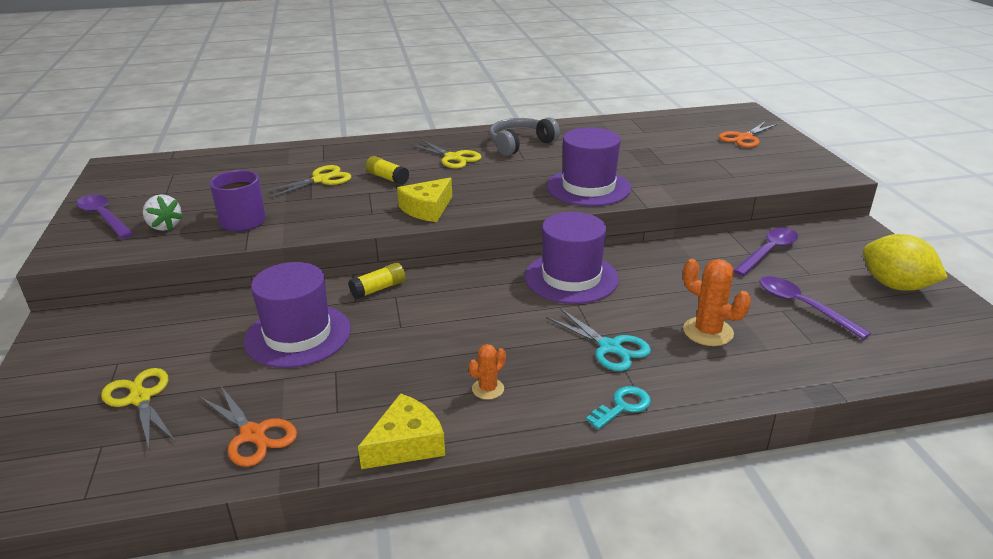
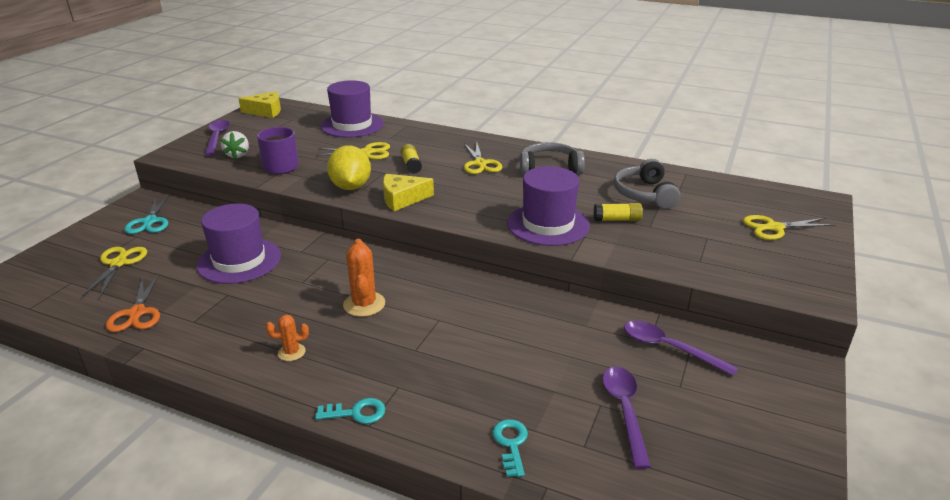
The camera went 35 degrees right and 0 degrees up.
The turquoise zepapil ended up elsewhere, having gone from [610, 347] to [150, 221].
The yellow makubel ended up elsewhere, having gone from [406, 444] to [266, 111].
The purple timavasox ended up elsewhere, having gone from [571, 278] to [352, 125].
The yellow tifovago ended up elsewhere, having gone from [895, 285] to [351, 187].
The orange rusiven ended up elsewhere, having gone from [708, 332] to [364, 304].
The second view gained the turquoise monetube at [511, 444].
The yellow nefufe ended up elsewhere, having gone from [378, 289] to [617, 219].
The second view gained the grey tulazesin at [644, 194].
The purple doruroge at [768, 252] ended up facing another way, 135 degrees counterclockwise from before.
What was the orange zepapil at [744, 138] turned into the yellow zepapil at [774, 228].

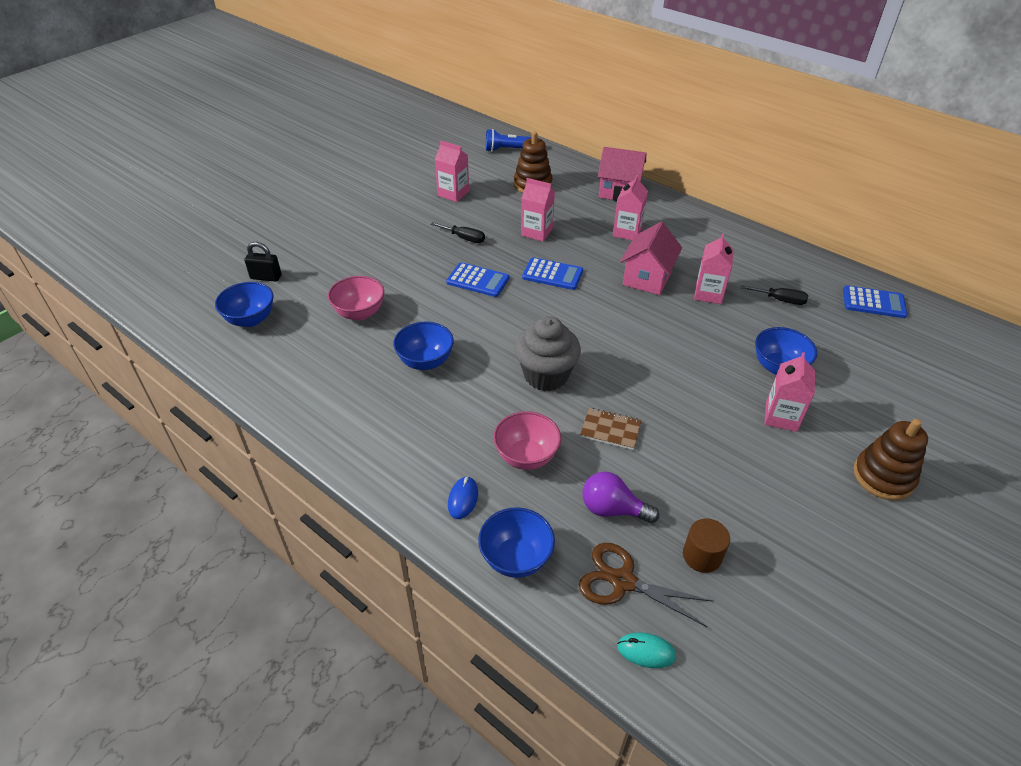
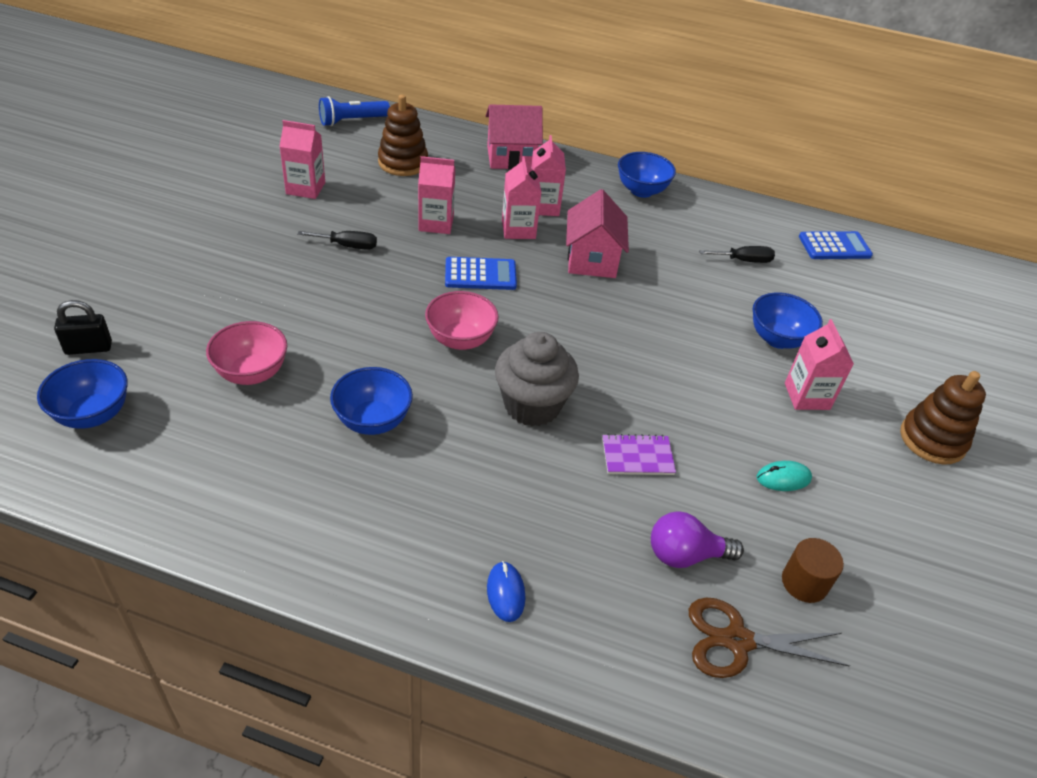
The camera went 25 degrees left and 0 degrees up.
The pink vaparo ended up elsewhere, having gone from [526, 456] to [460, 340].
The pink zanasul ended up elsewhere, having gone from [708, 294] to [518, 229].
What was the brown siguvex at [610, 430] turned into the purple siguvex at [637, 457].
The blue vaparo ended up elsewhere, having gone from [516, 558] to [641, 191].
The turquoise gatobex ended up elsewhere, having gone from [646, 651] to [783, 478].
The second view lost the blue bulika at [478, 280].

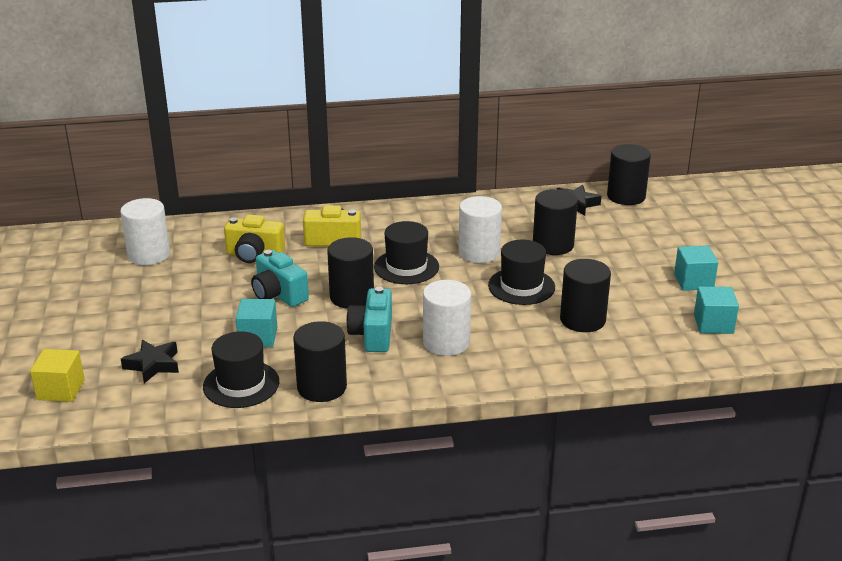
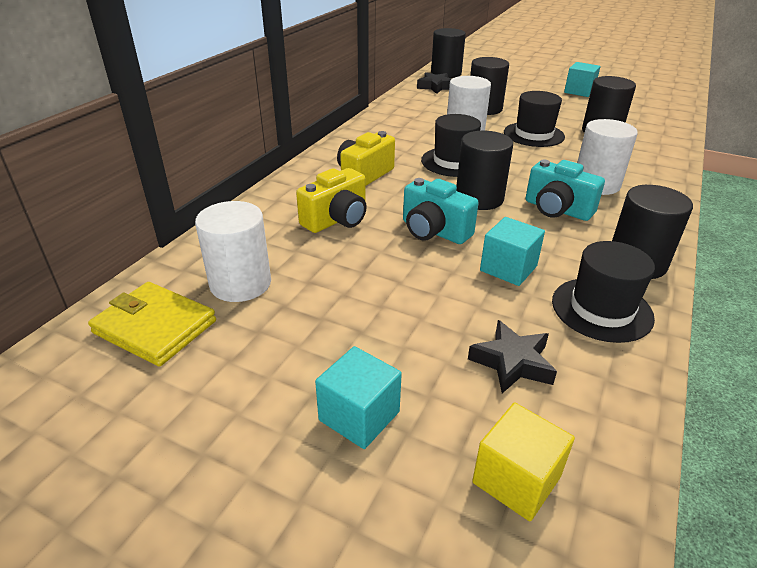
The camera went 55 degrees left and 5 degrees up.
The second view gained the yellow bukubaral at [155, 327].
The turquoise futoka ended up elsewhere, having gone from [713, 324] to [359, 416].
The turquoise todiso at [279, 294] ended up facing another way, 45 degrees clockwise from before.

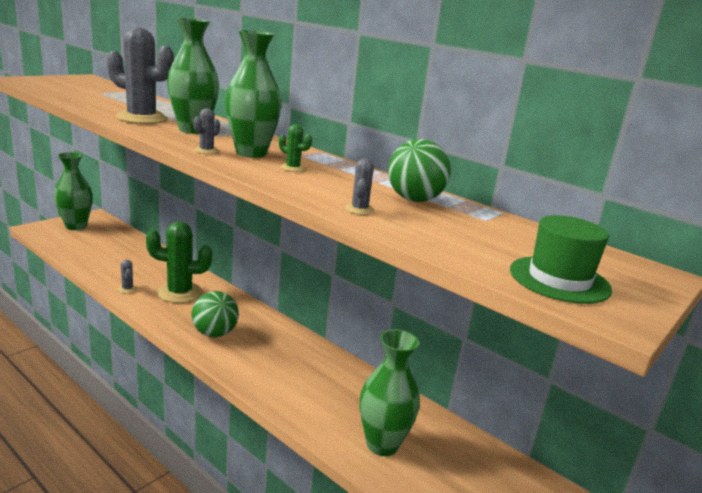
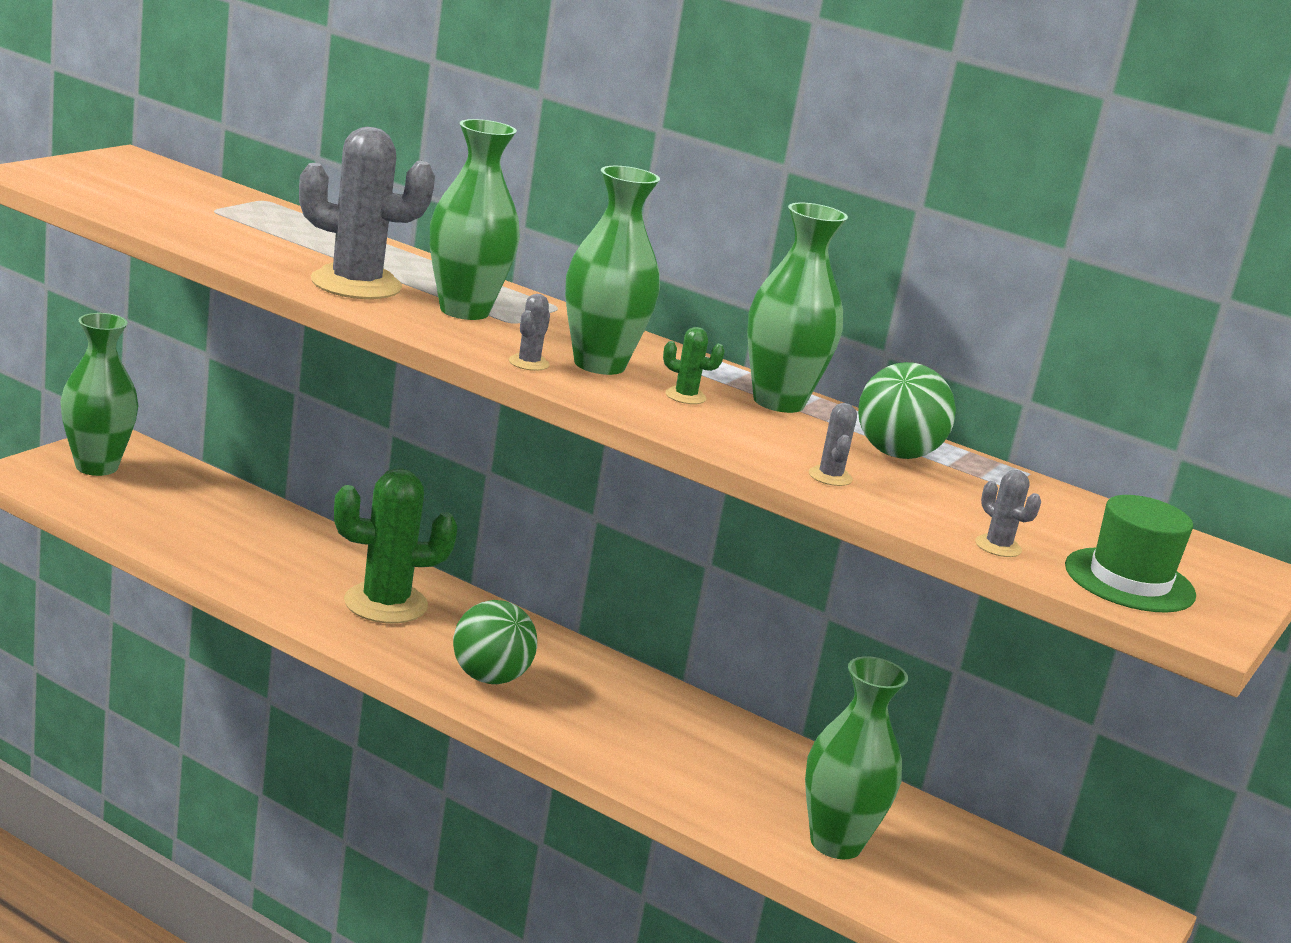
The camera went 10 degrees left and 0 degrees up.
The second view gained the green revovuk at [778, 402].
The grey rusiven ended up elsewhere, having gone from [127, 289] to [998, 546].

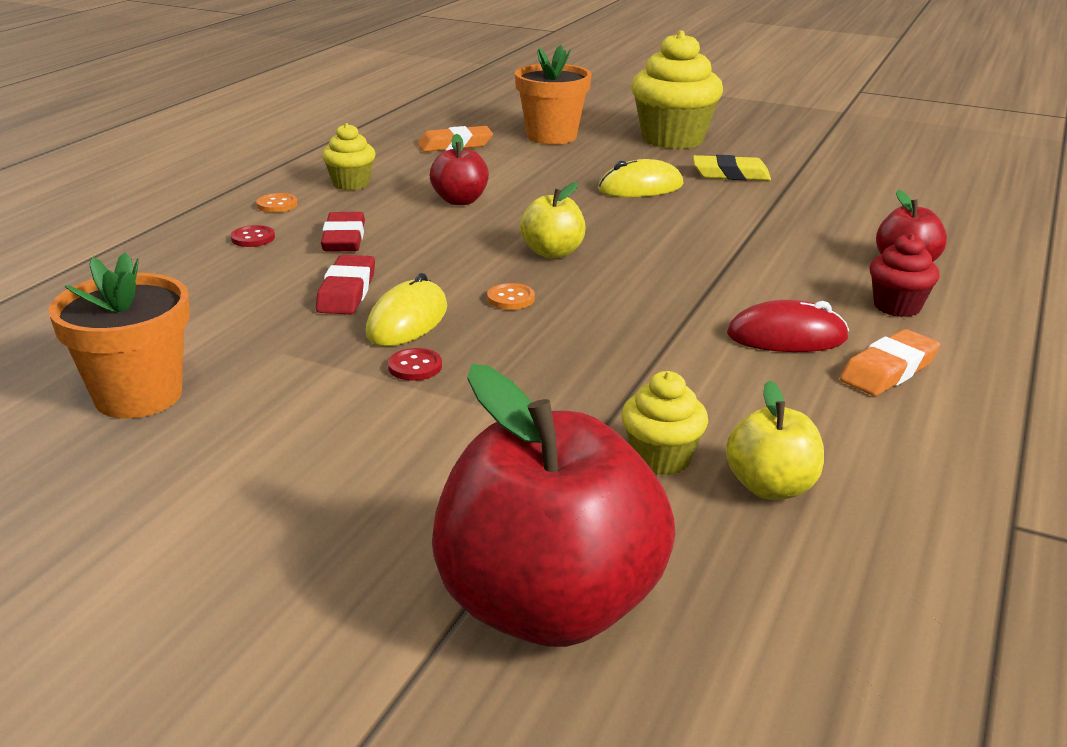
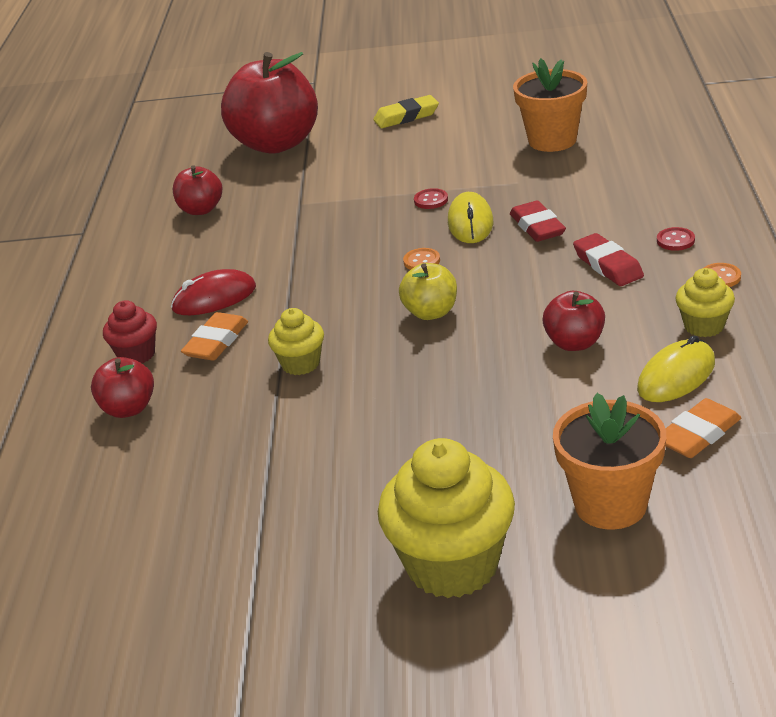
The camera went 160 degrees right and 5 degrees up.
What was the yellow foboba at [770, 487] turned into the red foboba at [201, 210].
The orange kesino ended up elsewhere, having gone from [888, 370] to [216, 342].
The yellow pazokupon ended up elsewhere, having gone from [661, 458] to [301, 364].
The yellow kesino ended up elsewhere, having gone from [730, 174] to [406, 117].
The yellow gatobex ended up elsewhere, having gone from [640, 187] to [676, 376].

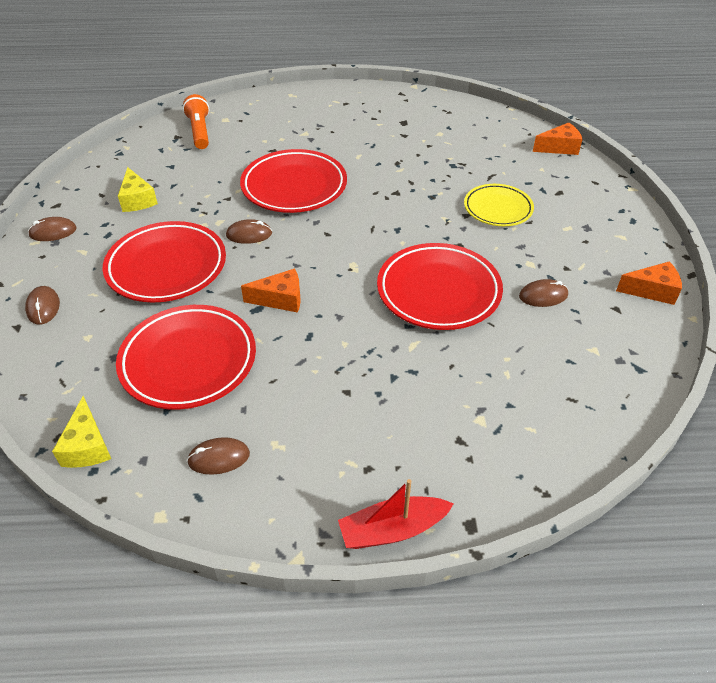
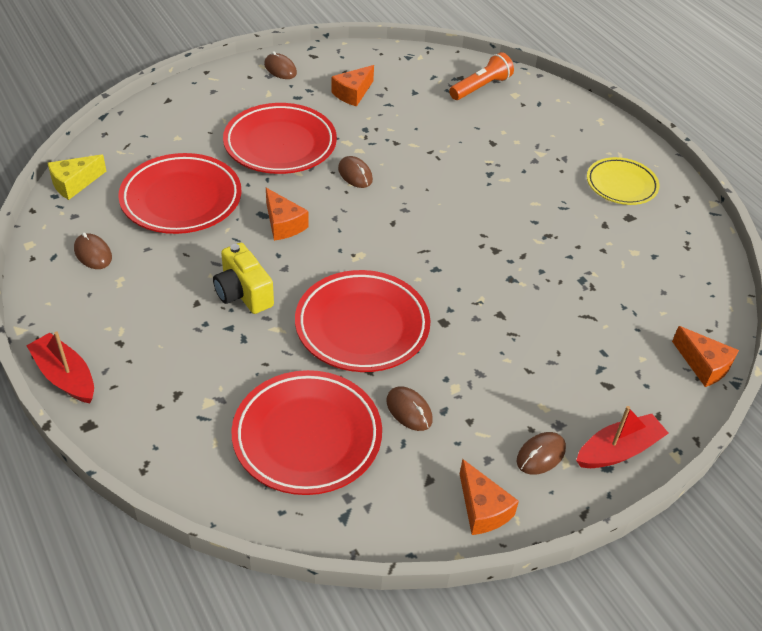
The camera went 60 degrees right and 0 degrees up.
The second view gained the yellow todiso at [243, 293].
The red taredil ended up elsewhere, having gone from [294, 186] to [307, 436].
What was the yellow makubel at [137, 200] turned into the orange makubel at [353, 93].
The brown gatobex ended up elsewhere, having gone from [43, 307] to [541, 455].
The second view gained the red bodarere at [618, 450].
The yellow taredil ended up elsewhere, having gone from [498, 209] to [621, 185].

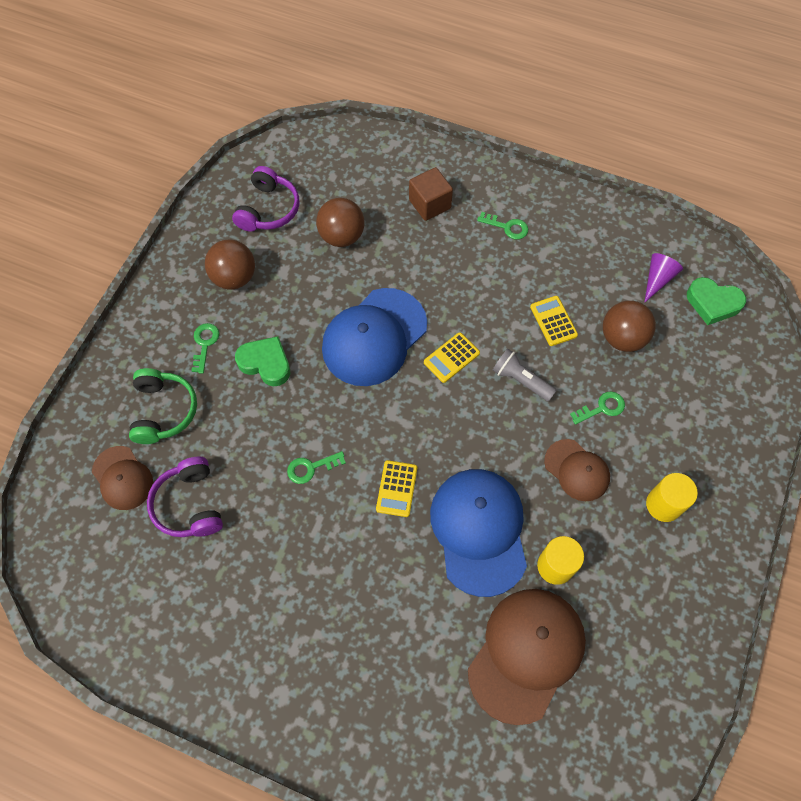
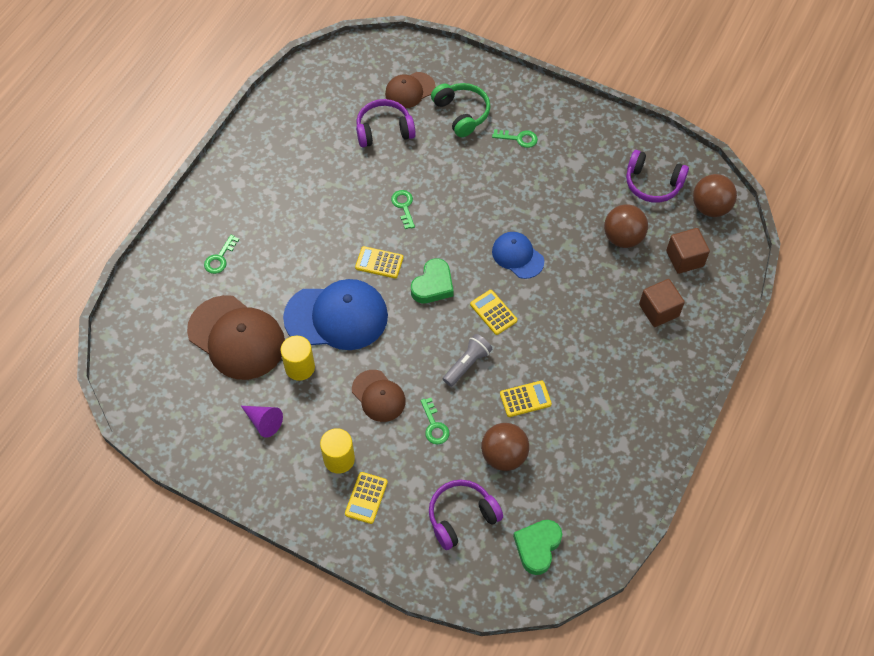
The camera went 95 degrees right and 5 degrees down.
The green monetube ended up elsewhere, having gone from [507, 227] to [220, 258].
The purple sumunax ended up elsewhere, having gone from [657, 279] to [263, 422].
The second view gained the yellow bulika at [366, 498].
The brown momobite at [577, 470] ended up facing another way, 90 degrees counterclockwise from before.
The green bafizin ended up elsewhere, having gone from [265, 363] to [433, 285].
The second view gained the purple tulazesin at [461, 516].
The green tulazesin at [164, 411] ended up facing another way, 120 degrees counterclockwise from before.
The size of the blue momobite at [374, 337] changed by a factor of 0.56.
The second view gained the brown futoka at [684, 258].
The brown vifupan ended up elsewhere, having gone from [234, 277] to [710, 207].

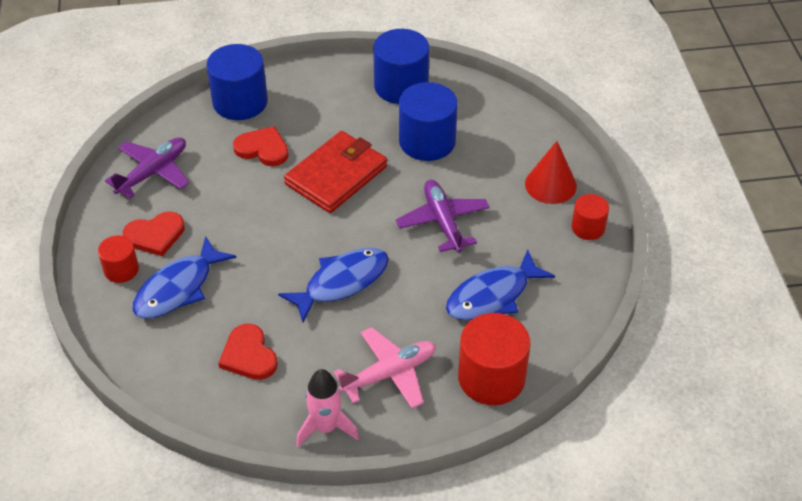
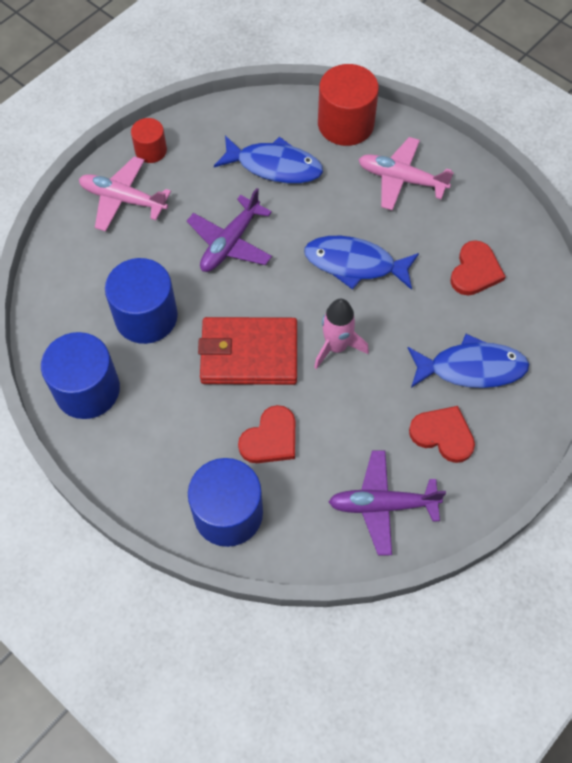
The camera went 130 degrees left and 15 degrees up.
Where the red sumunax stood at [550, 185], the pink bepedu came to stand at [123, 199].
The red bafizin at [262, 149] ended up facing another way, 120 degrees counterclockwise from before.
The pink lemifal ended up elsewhere, having gone from [326, 427] to [336, 347].
The second view lost the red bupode at [121, 269].

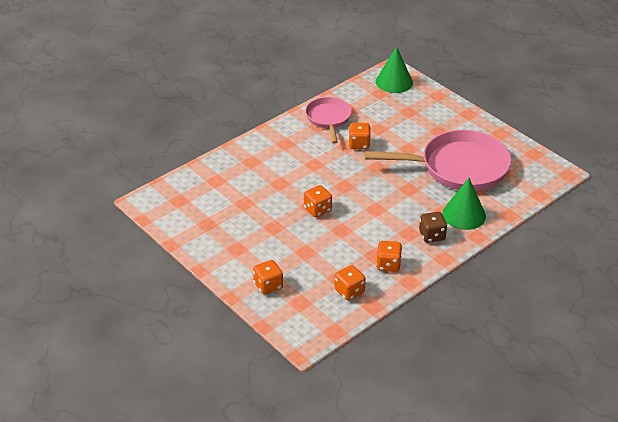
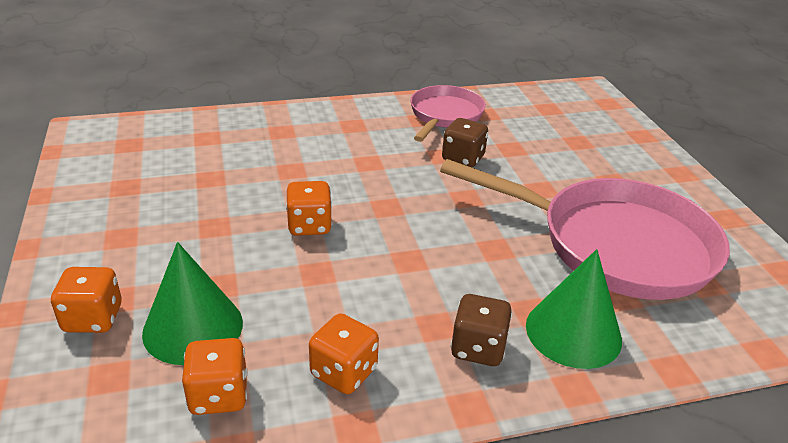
The camera went 25 degrees right and 5 degrees down.
The green sumunax ended up elsewhere, having gone from [394, 82] to [193, 327].
What was the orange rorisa at [359, 144] turned into the brown rorisa at [463, 158].

